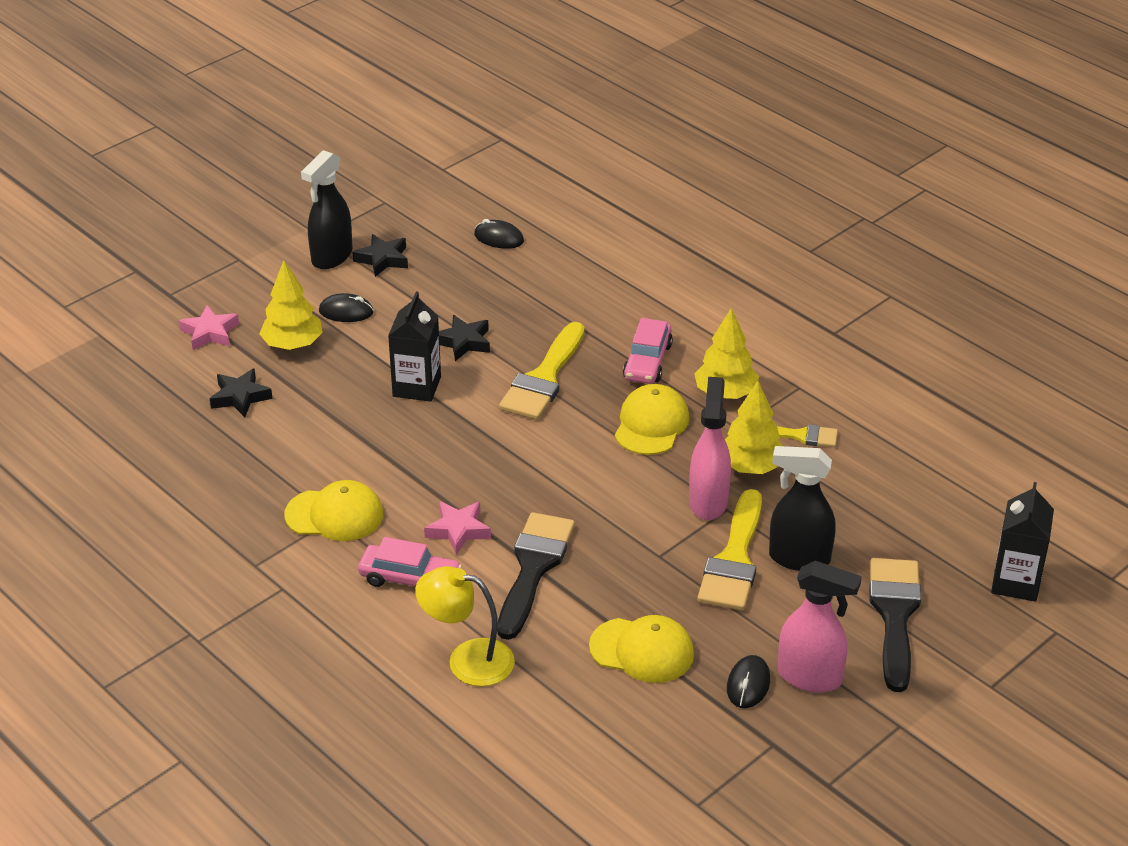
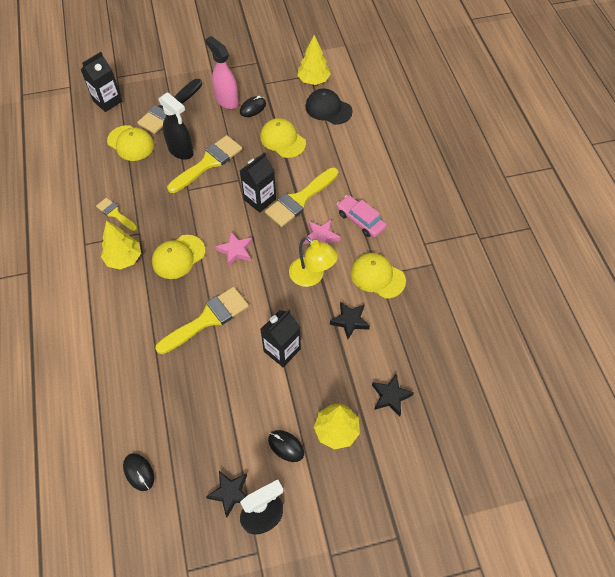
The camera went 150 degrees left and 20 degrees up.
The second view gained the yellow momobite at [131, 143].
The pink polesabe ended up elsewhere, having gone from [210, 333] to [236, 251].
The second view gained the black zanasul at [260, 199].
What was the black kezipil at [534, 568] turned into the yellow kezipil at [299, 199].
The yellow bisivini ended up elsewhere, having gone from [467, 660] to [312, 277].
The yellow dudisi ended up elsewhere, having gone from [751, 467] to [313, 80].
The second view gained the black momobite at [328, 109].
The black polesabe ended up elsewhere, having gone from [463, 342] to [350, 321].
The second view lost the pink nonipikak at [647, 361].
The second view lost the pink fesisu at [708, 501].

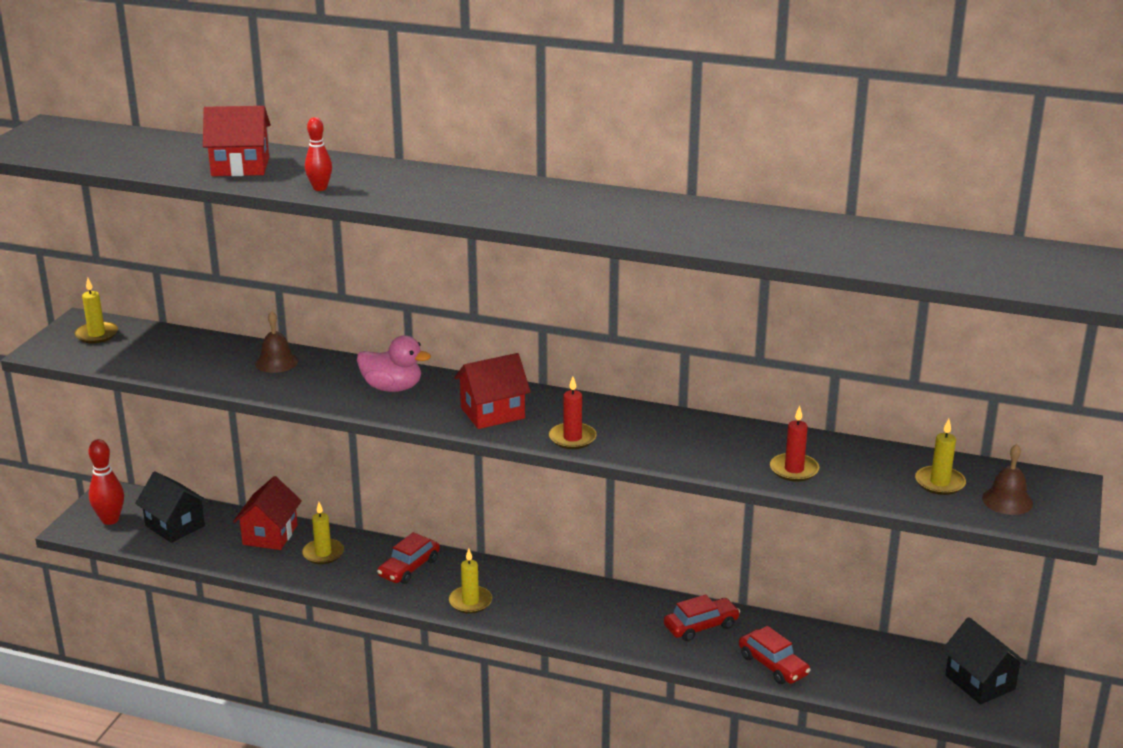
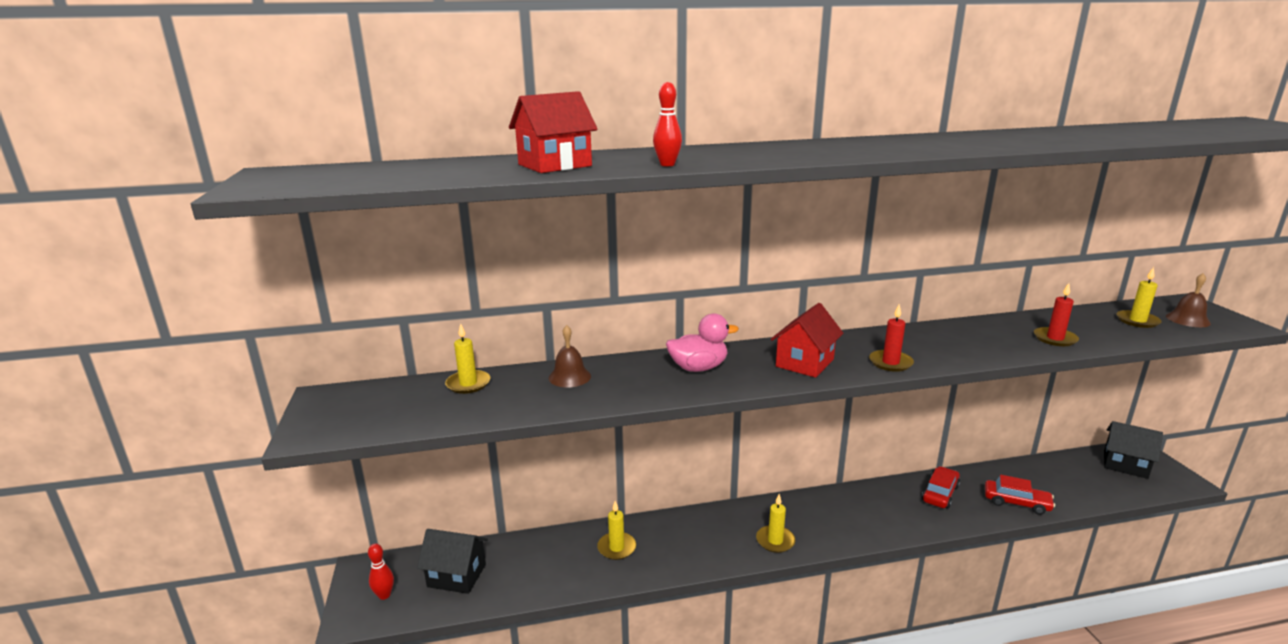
The camera went 30 degrees left and 5 degrees down.
The size of the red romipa at [110, 520] changed by a factor of 0.66.
The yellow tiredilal ended up elsewhere, having gone from [97, 334] to [468, 384].
The second view lost the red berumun at [270, 535].
The second view lost the red nonipikak at [409, 568].

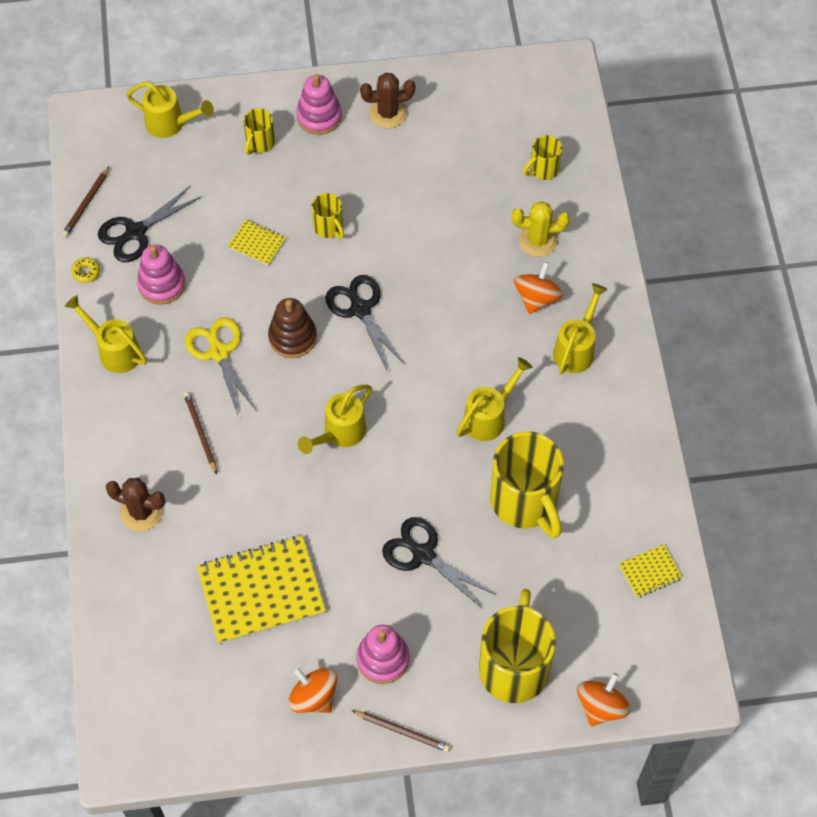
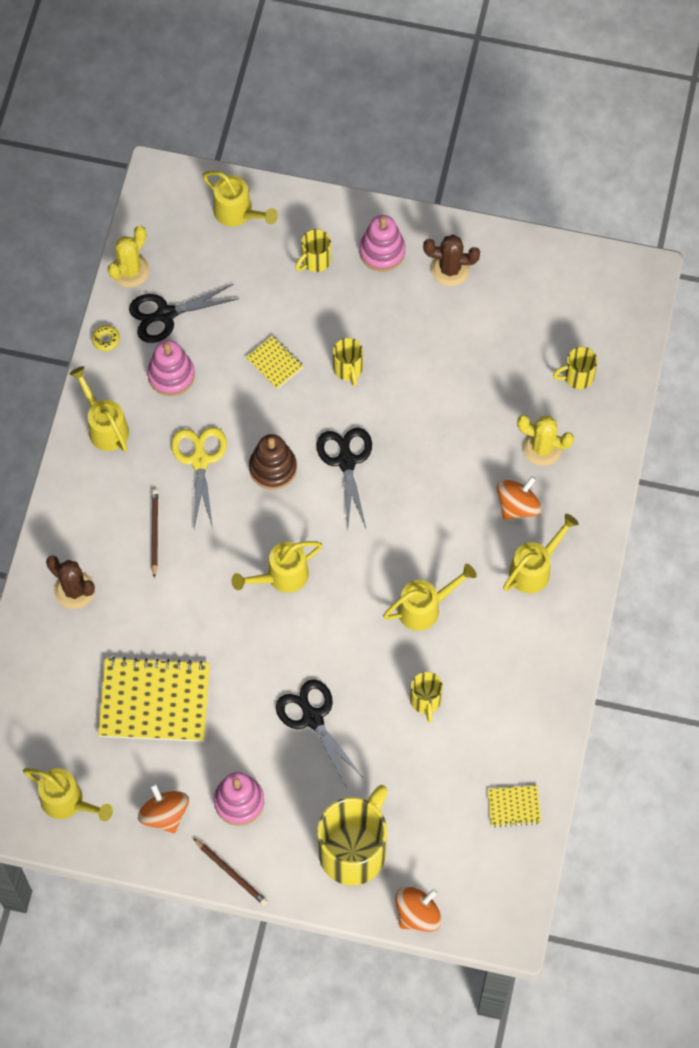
The camera went 20 degrees right and 5 degrees up.
The second view gained the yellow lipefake at [67, 802].
Where the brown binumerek stood at [86, 204], the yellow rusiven came to stand at [130, 270].
The size of the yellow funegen at [525, 502] changed by a factor of 0.48.

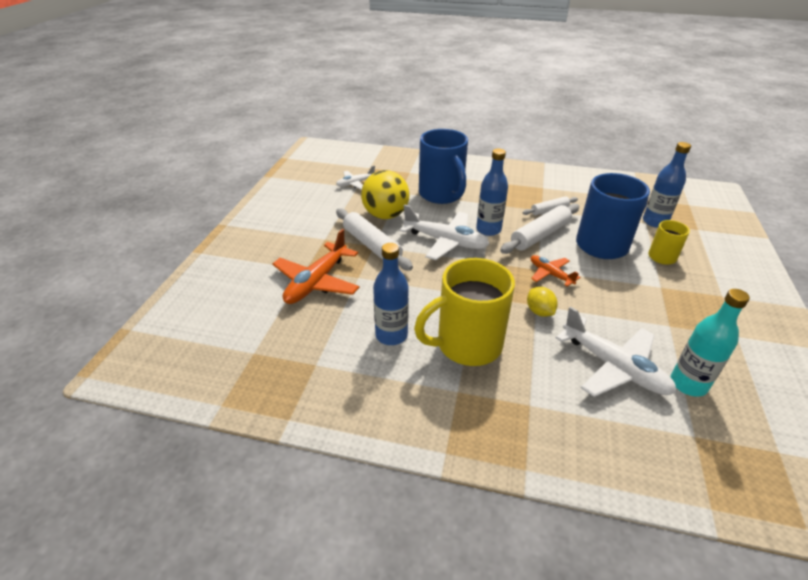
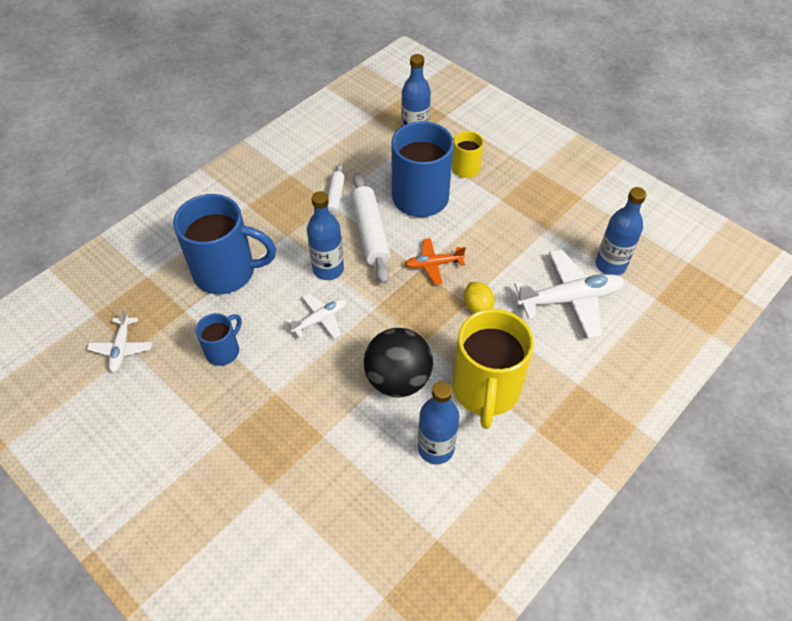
The camera went 60 degrees left and 15 degrees up.
Where the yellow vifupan stood at [385, 215], the blue funegen came to stand at [223, 350].
The size of the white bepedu at [446, 241] changed by a factor of 0.56.
The second view gained the black vifupan at [398, 379].
The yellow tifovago at [539, 312] ended up facing another way, 60 degrees clockwise from before.
What was the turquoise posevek at [688, 384] turned into the blue posevek at [610, 265].
The second view lost the orange bepedu at [317, 282].
The second view lost the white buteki at [372, 245].

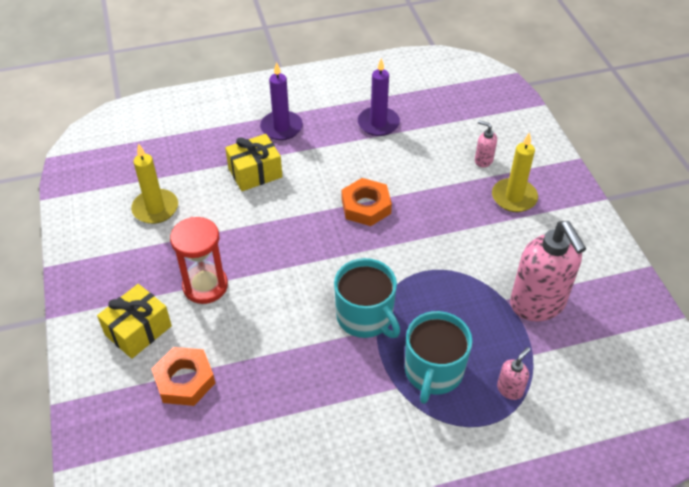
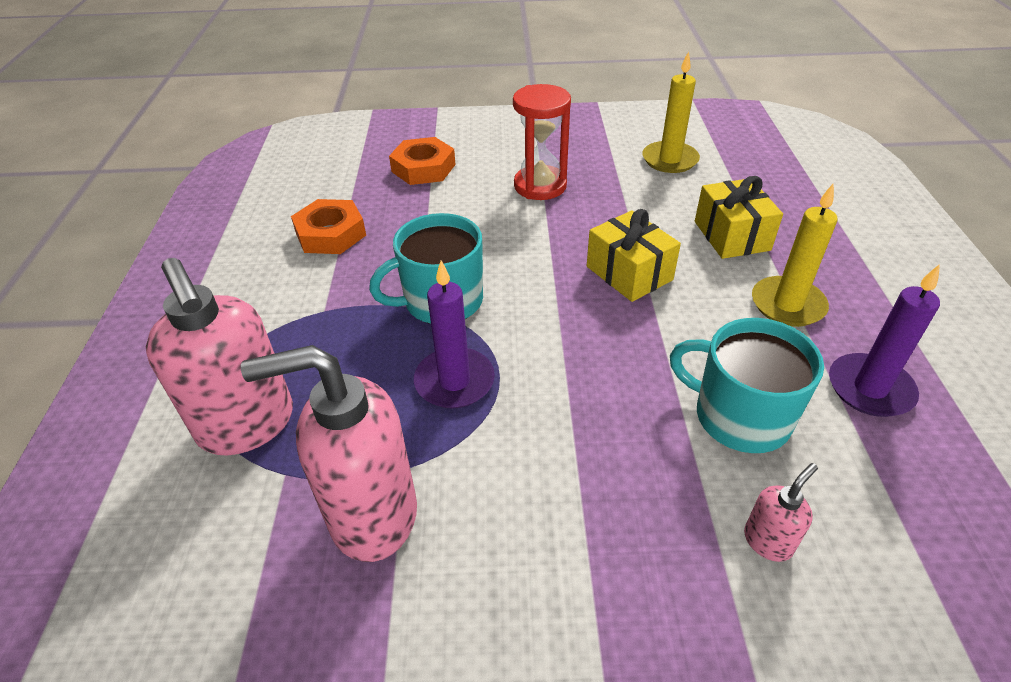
The camera went 105 degrees right and 5 degrees down.
The size of the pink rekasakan at [510, 389] changed by a factor of 2.27.
The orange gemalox ended up elsewhere, having gone from [366, 206] to [331, 234].
The purple tiredilal ended up elsewhere, having gone from [281, 127] to [454, 381].
The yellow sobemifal ended up elsewhere, having gone from [138, 330] to [629, 273].
The turquoise funegen ended up elsewhere, having gone from [433, 371] to [739, 416].
The yellow tiredilal ended up elsewhere, having gone from [514, 197] to [787, 305].

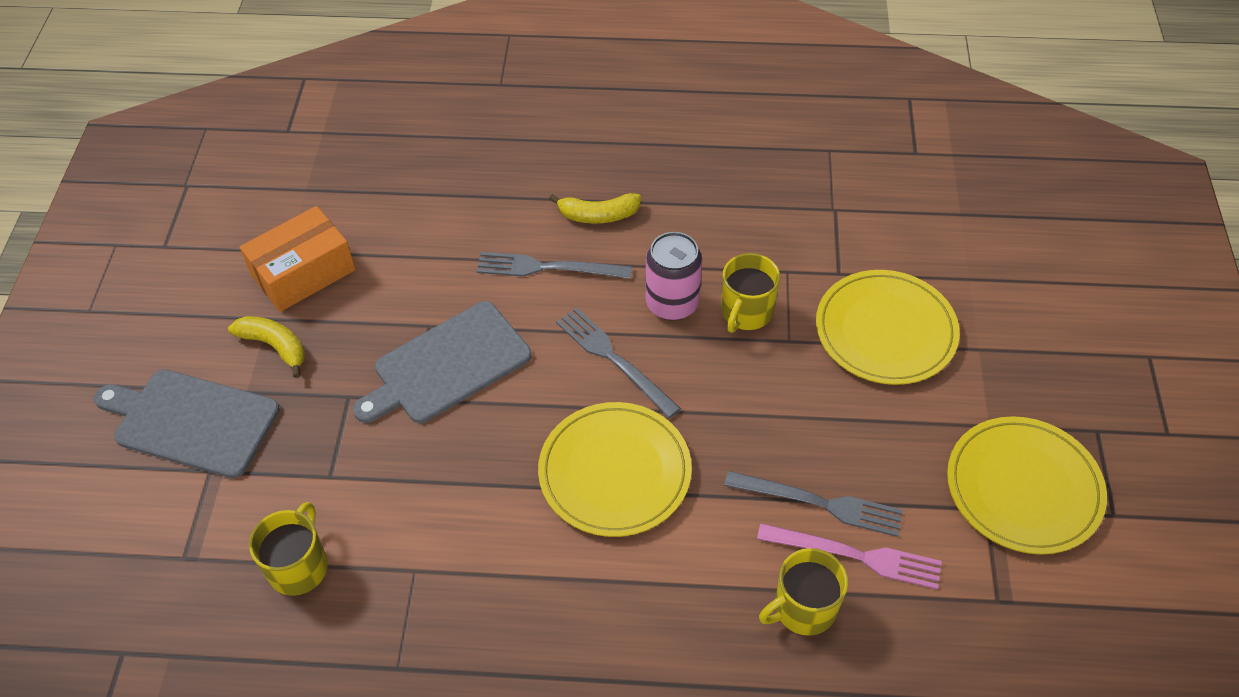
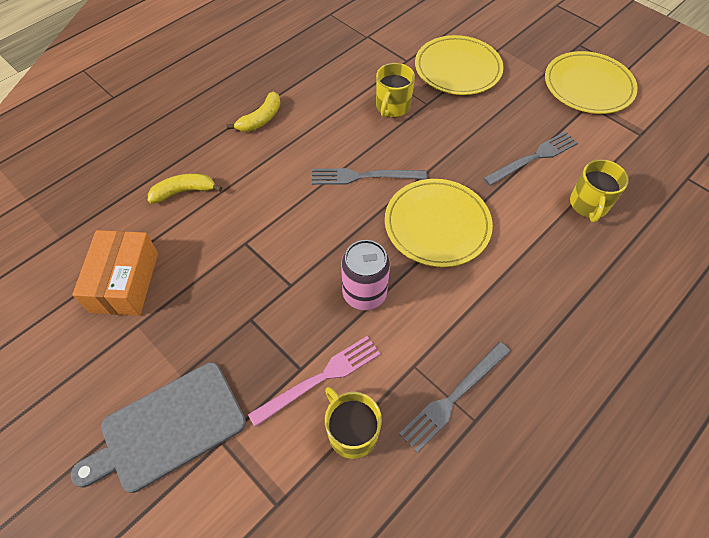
The camera went 50 degrees left and 5 degrees up.
The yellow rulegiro ended up elsewhere, having gone from [275, 346] to [184, 191].
The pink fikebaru ended up elsewhere, having gone from [855, 556] to [320, 378].
The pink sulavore ended up elsewhere, having gone from [672, 303] to [364, 293].
The yellow funegen at [746, 312] ended up facing another way, 45 degrees clockwise from before.
The grey fikebaru ended up elsewhere, having gone from [547, 268] to [453, 397].
The second view lost the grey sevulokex at [447, 365].

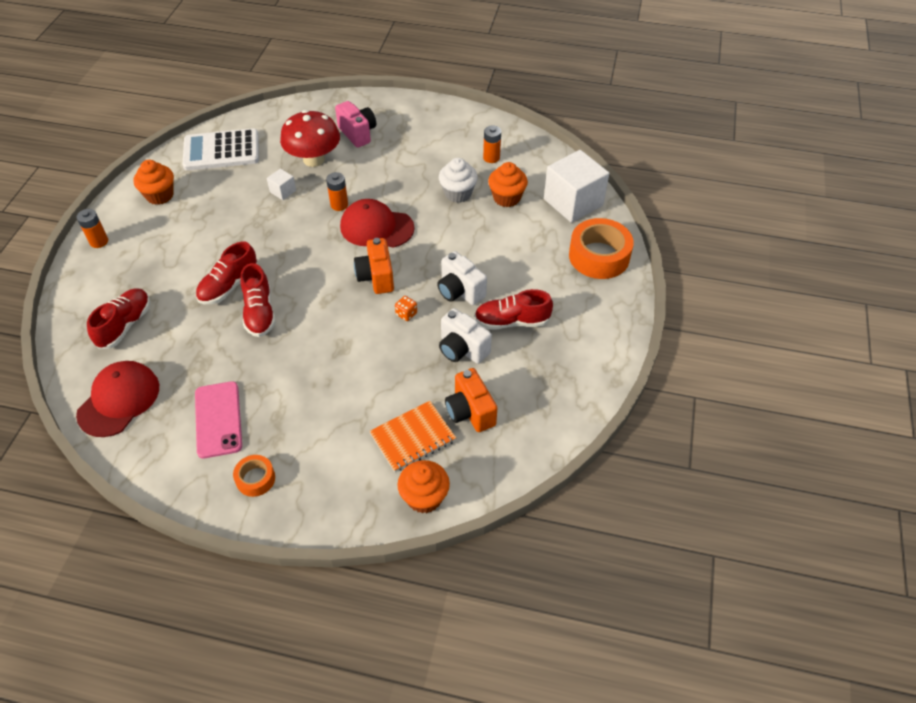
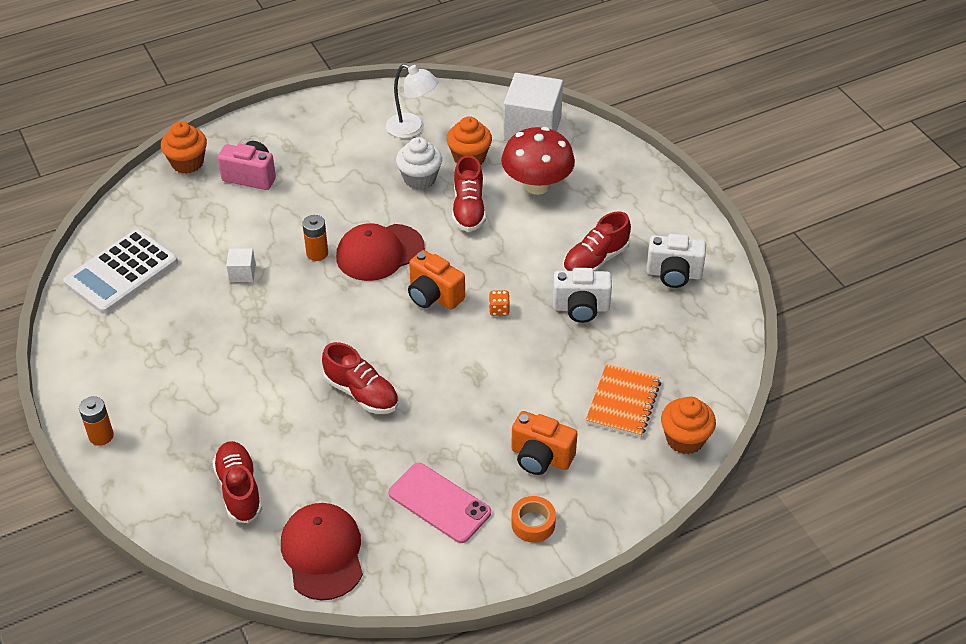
The camera went 40 degrees left and 5 degrees down.
The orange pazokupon ended up elsewhere, having gone from [160, 195] to [187, 163].
Where the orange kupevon stood at [491, 157], the white bisivini came to stand at [412, 129].
The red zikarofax ended up elsewhere, having gone from [229, 286] to [468, 209].
The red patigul ended up elsewhere, having gone from [314, 159] to [537, 185].
The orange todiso ended up elsewhere, having gone from [470, 411] to [540, 457].
The white todiso ended up elsewhere, having gone from [460, 291] to [673, 274].
The second view lost the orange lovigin at [599, 256].

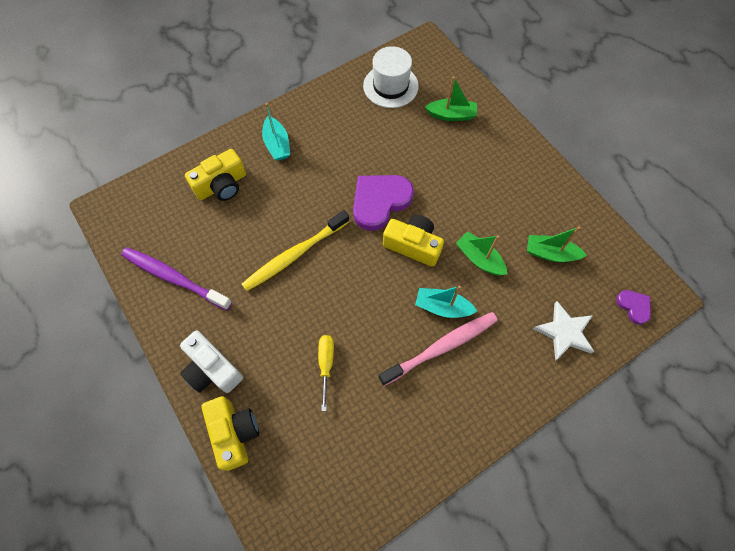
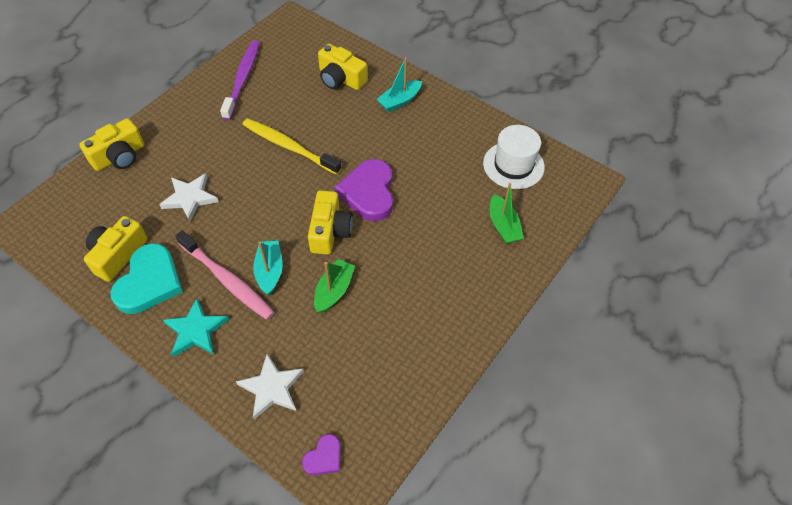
The camera went 70 degrees right and 10 degrees down.
The second view gained the yellow todiso at [118, 255].
The second view gained the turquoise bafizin at [149, 282].
Where the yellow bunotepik stood at [326, 365], the white polesabe came to stand at [190, 198].
The second view gained the turquoise polesabe at [196, 330].
The purple bafizin at [380, 202] ended up facing another way, 120 degrees counterclockwise from before.
The second view lost the white todiso at [212, 369].
The second view lost the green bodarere at [550, 253].

